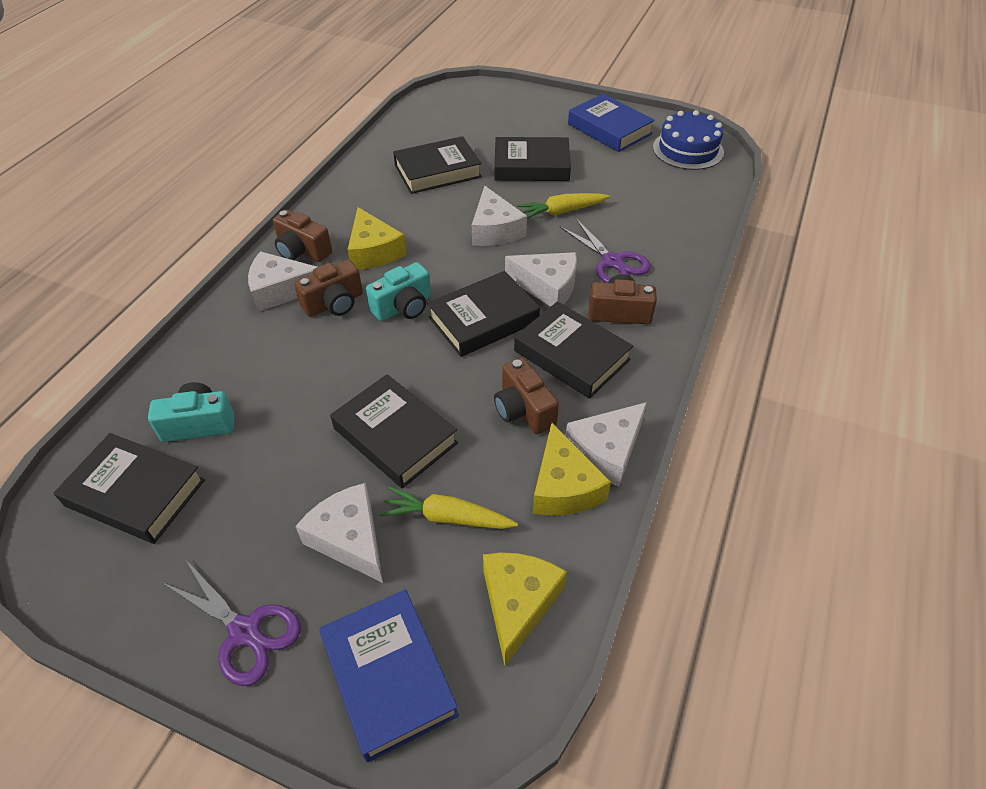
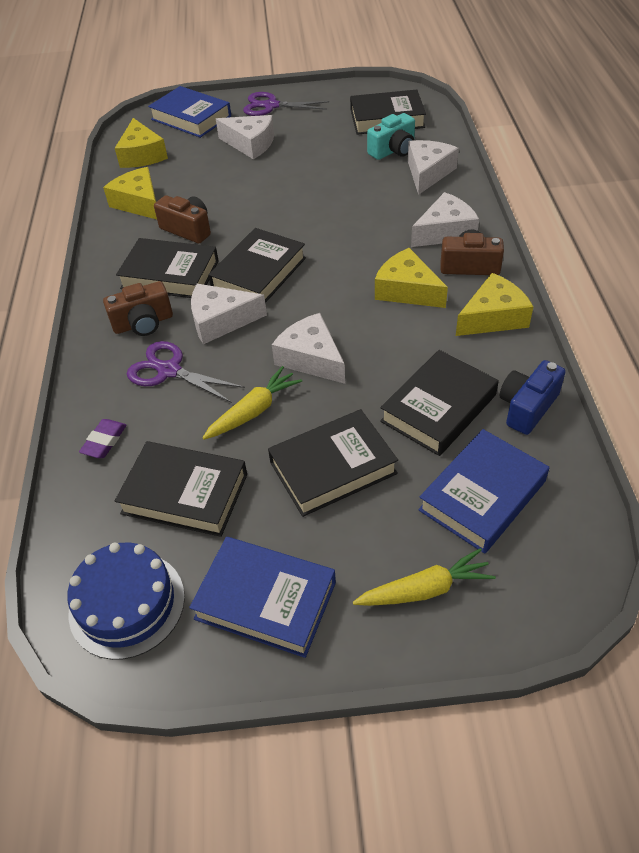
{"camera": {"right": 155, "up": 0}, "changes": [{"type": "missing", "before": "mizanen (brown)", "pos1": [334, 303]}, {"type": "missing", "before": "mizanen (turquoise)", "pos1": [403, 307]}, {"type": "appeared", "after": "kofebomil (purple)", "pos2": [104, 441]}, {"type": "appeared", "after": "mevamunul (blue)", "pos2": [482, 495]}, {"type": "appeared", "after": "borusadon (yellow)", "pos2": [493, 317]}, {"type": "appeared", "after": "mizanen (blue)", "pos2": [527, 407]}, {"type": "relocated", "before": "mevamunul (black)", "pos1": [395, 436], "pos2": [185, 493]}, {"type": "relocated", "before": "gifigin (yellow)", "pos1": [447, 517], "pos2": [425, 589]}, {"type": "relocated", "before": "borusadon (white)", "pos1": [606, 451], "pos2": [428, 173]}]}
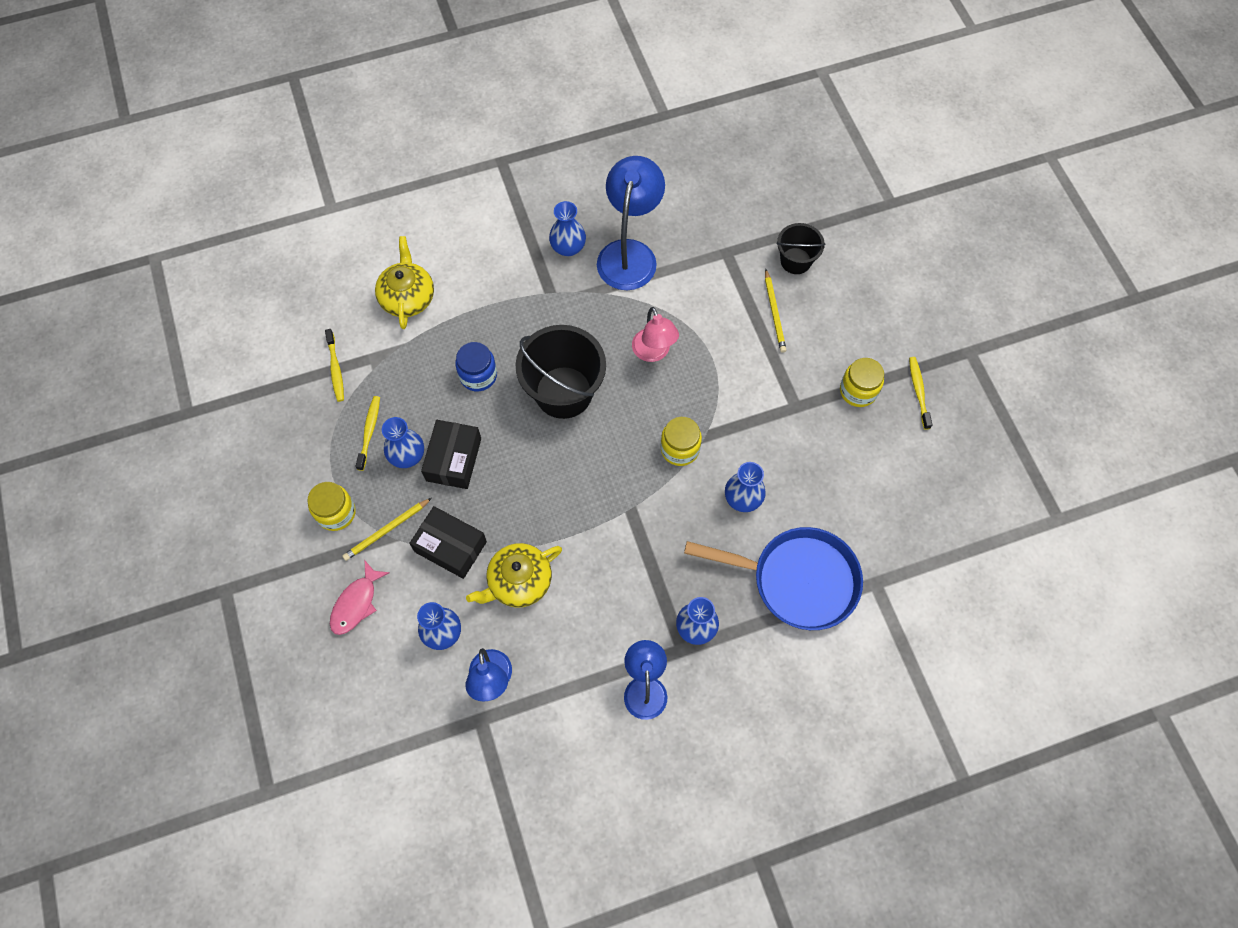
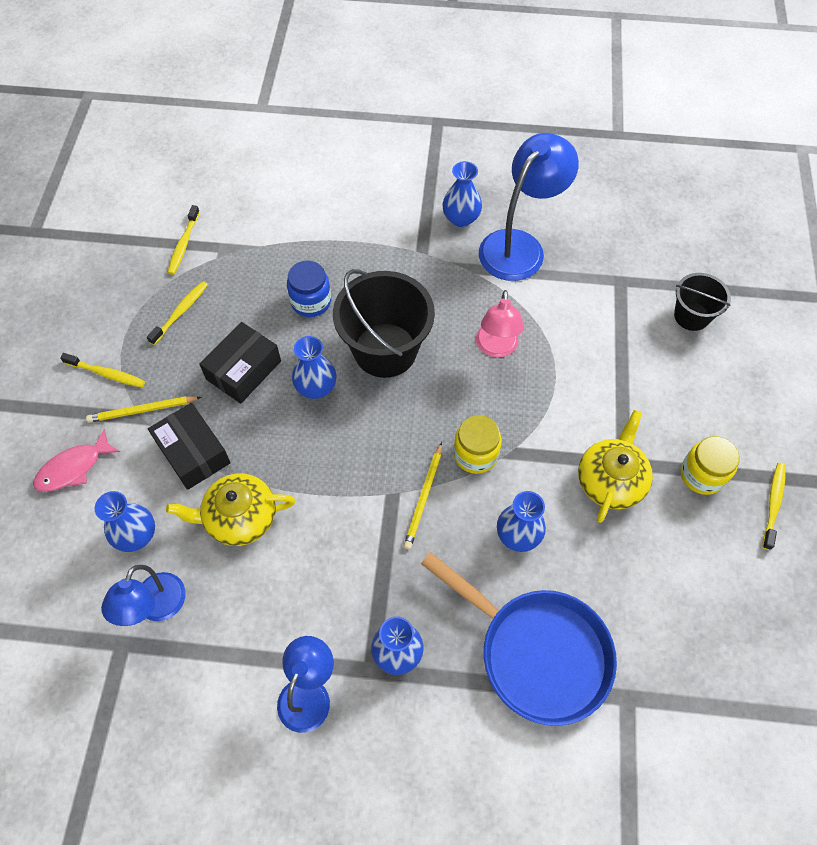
{"camera": {"right": 25, "up": -5}, "changes": [{"type": "relocated", "before": "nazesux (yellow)", "pos1": [407, 297], "pos2": [610, 480]}, {"type": "relocated", "before": "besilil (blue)", "pos1": [407, 456], "pos2": [316, 387]}, {"type": "relocated", "before": "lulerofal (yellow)", "pos1": [774, 313], "pos2": [424, 497]}, {"type": "exchanged", "before": "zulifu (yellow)", "after": "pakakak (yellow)", "pos1": [336, 513], "pos2": [107, 374]}]}
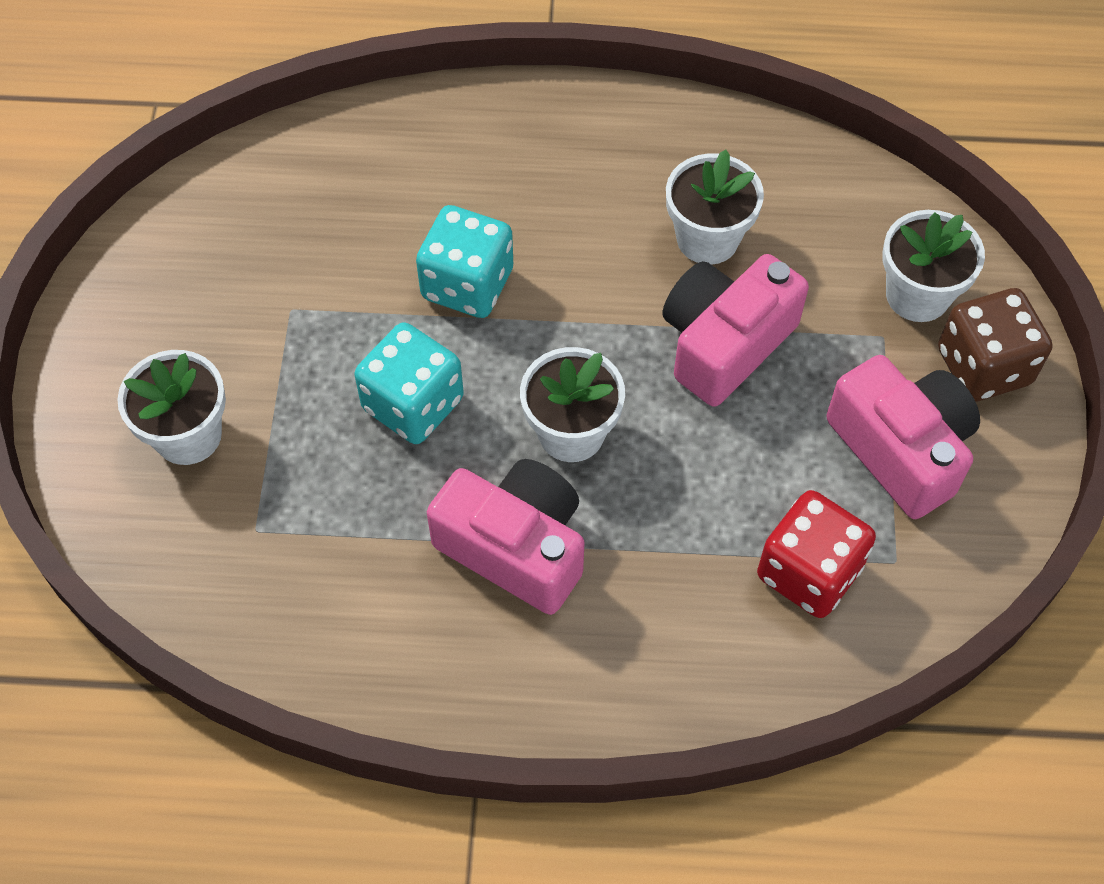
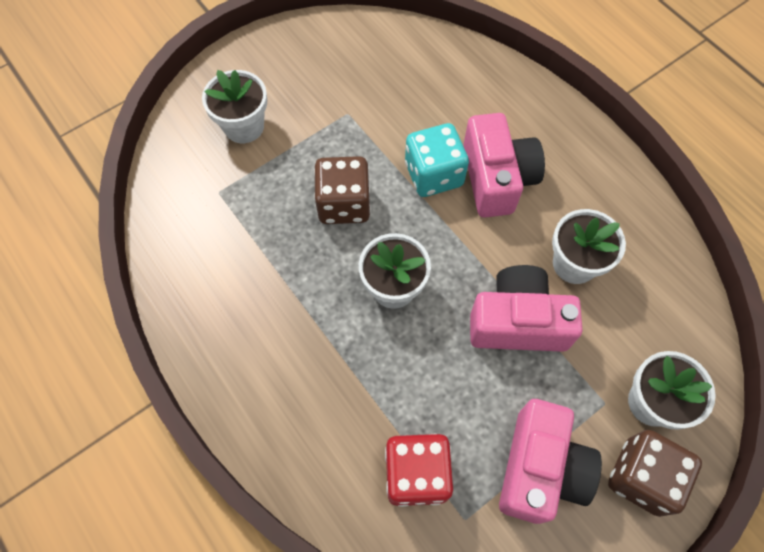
{"camera": {"right": 50, "up": 5}, "changes": [{"type": "relocated", "before": "mizanen (pink)", "pos1": [515, 547], "pos2": [497, 178]}, {"type": "colour", "before": "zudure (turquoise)", "after": "zudure (brown)", "pos1": [413, 404], "pos2": [344, 204]}]}
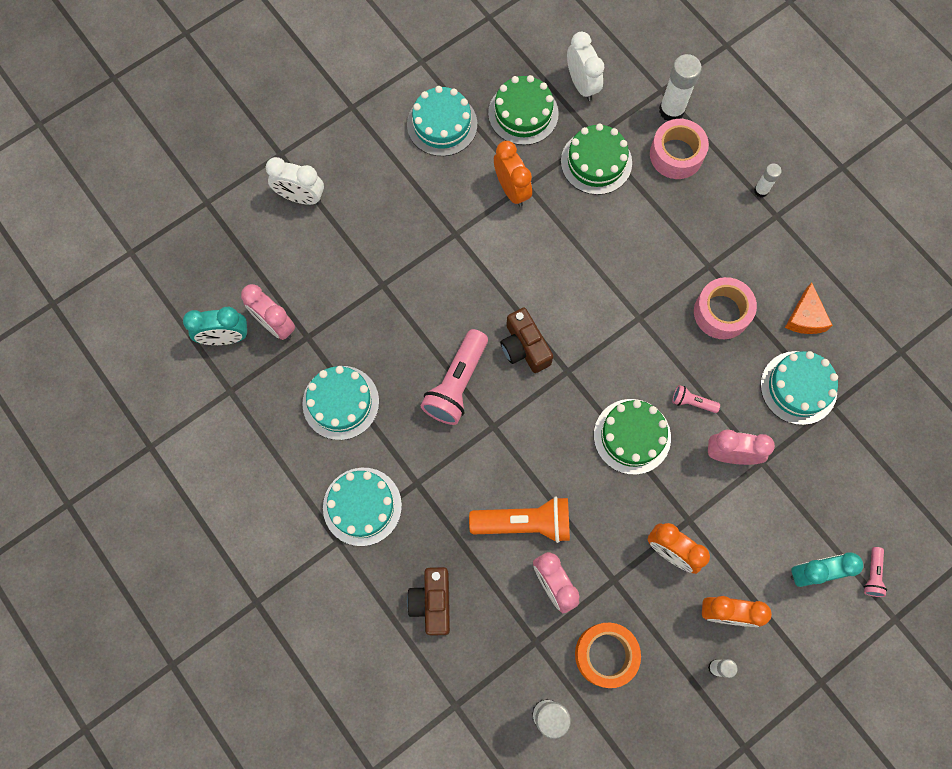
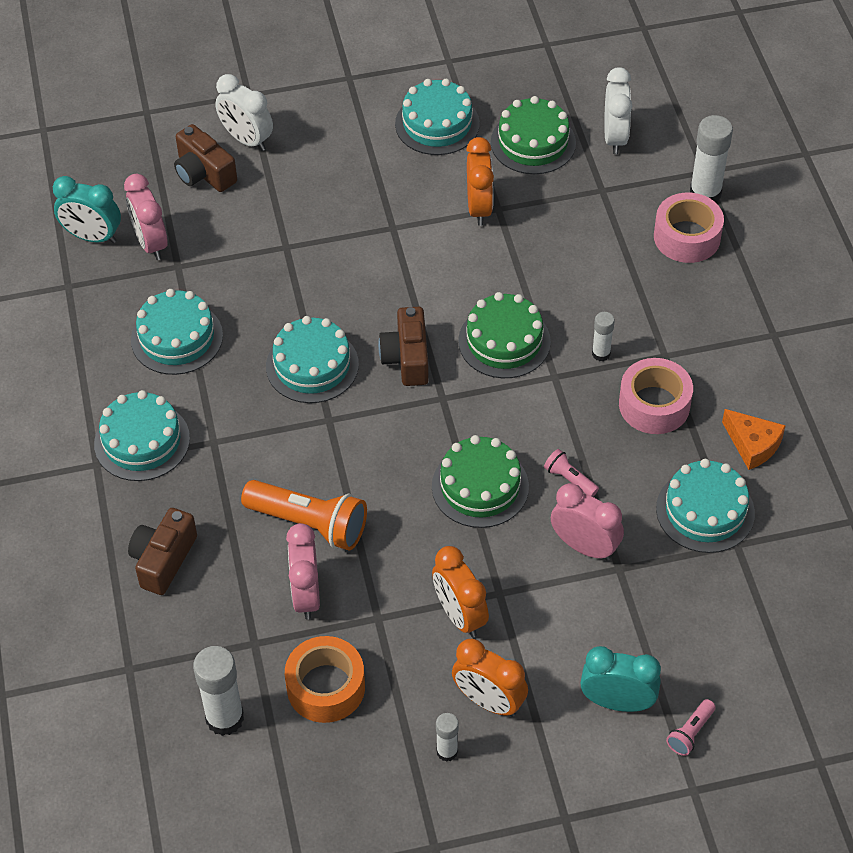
{"camera": {"right": 25, "up": -20}, "changes": [{"type": "appeared", "after": "mizanen (brown)", "pos2": [204, 173]}, {"type": "relocated", "before": "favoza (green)", "pos1": [596, 162], "pos2": [504, 341]}, {"type": "relocated", "before": "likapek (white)", "pos1": [761, 191], "pos2": [601, 354]}, {"type": "exchanged", "before": "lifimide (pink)", "after": "favoza (turquoise)", "pos1": [457, 384], "pos2": [312, 365]}, {"type": "spun", "before": "borusadon (orange)", "pos1": [805, 317], "pos2": [752, 445], "turn": -75}]}
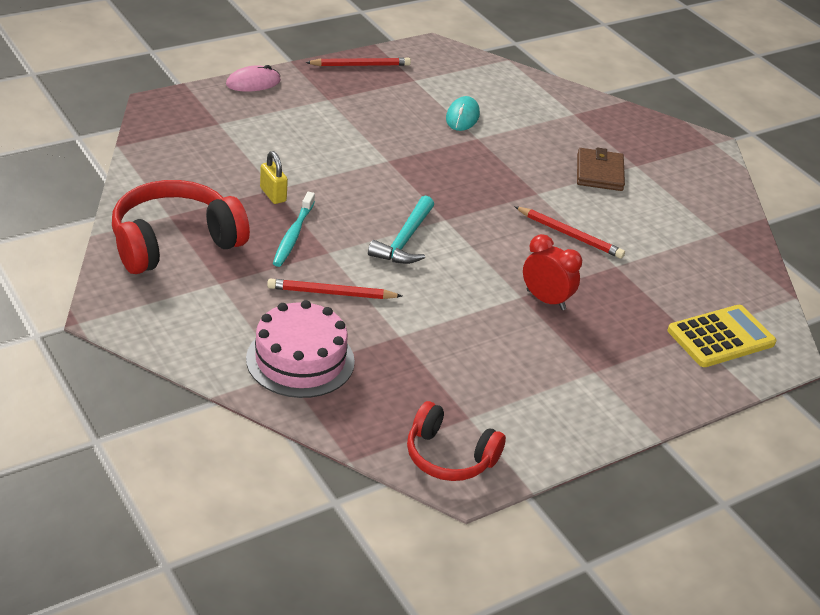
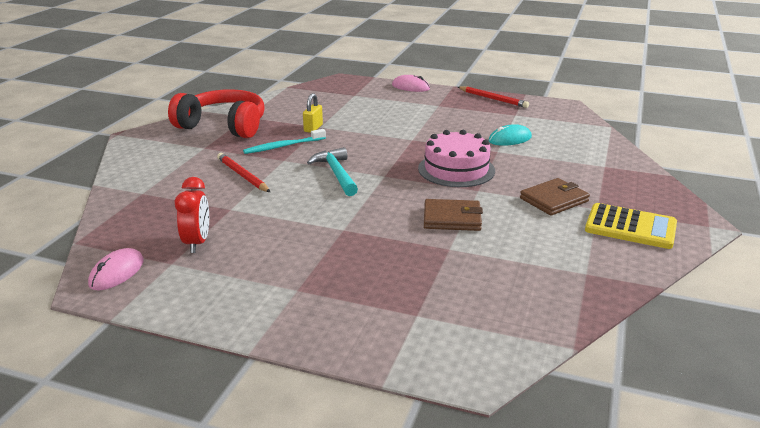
{"camera": {"right": 55, "up": -10}, "changes": [{"type": "relocated", "before": "favoza (pink)", "pos1": [300, 360], "pos2": [456, 169]}, {"type": "relocated", "before": "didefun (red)", "pos1": [546, 300], "pos2": [197, 243]}, {"type": "relocated", "before": "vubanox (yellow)", "pos1": [721, 337], "pos2": [630, 227]}, {"type": "exchanged", "before": "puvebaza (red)", "after": "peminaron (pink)", "pos1": [449, 456], "pos2": [117, 272]}, {"type": "exchanged", "before": "lulerofal (red)", "after": "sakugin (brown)", "pos1": [570, 235], "pos2": [452, 218]}, {"type": "spun", "before": "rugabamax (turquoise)", "pos1": [405, 240], "pos2": [336, 173], "turn": 90}]}
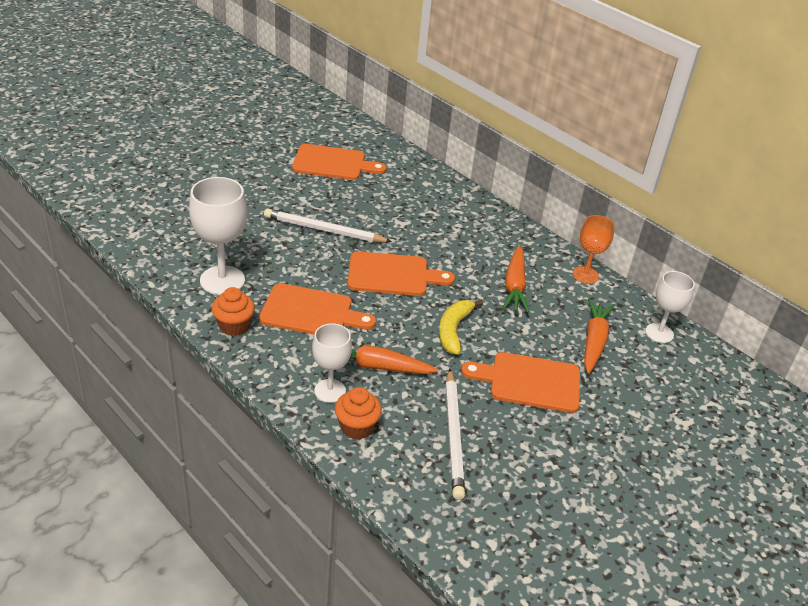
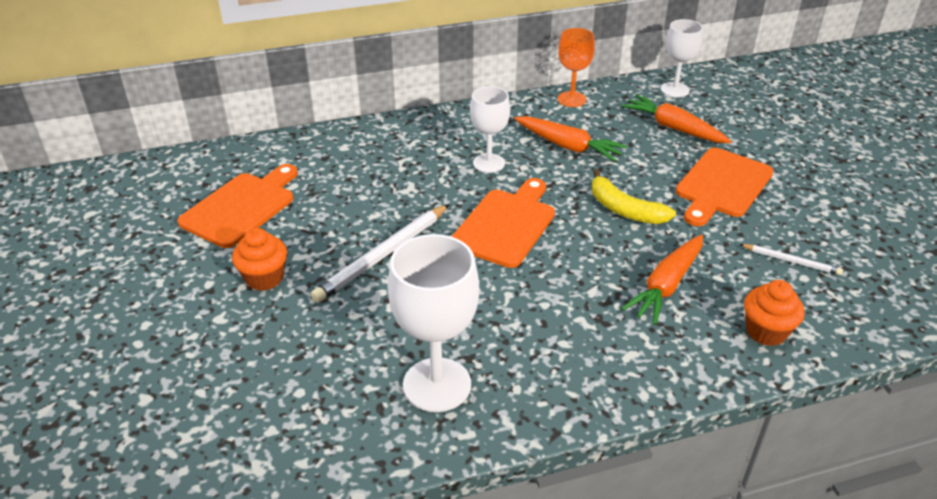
{"camera": {"right": -60, "up": 0}, "changes": [{"type": "missing", "before": "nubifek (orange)", "pos1": [311, 312]}, {"type": "relocated", "before": "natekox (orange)", "pos1": [234, 326], "pos2": [264, 278]}, {"type": "relocated", "before": "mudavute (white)", "pos1": [330, 391], "pos2": [489, 163]}, {"type": "size", "before": "lulerofal (white)", "pos1": [453, 435], "pos2": [791, 261], "scale": 0.53}]}
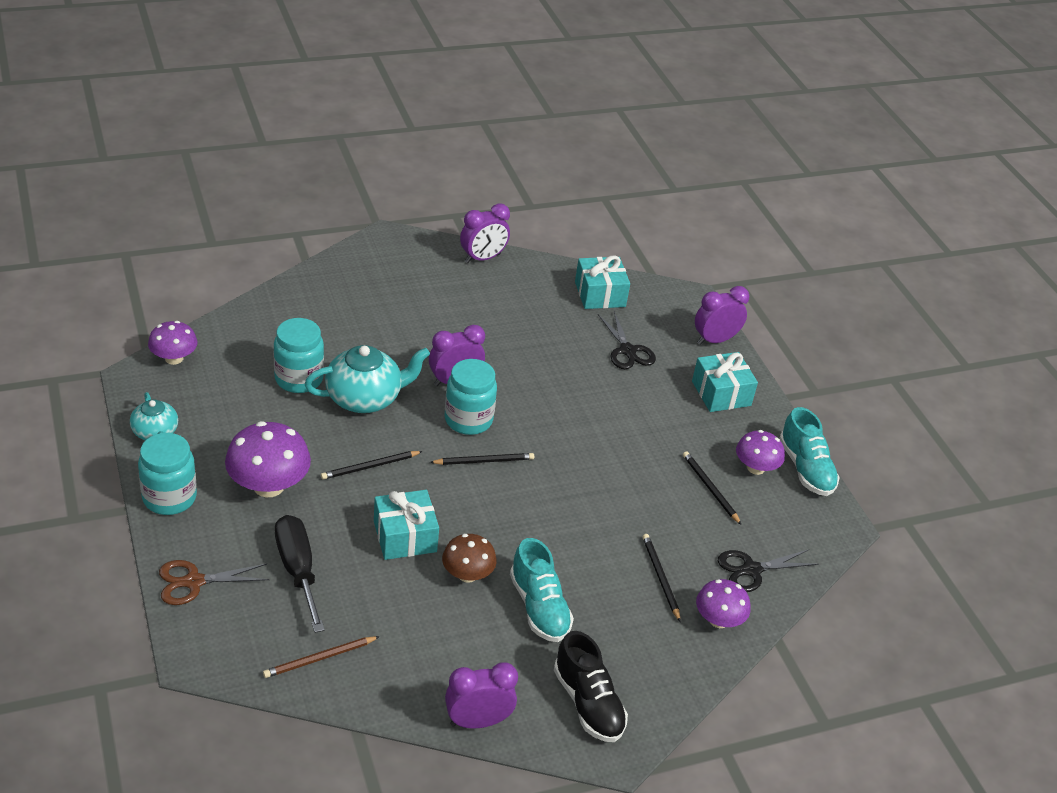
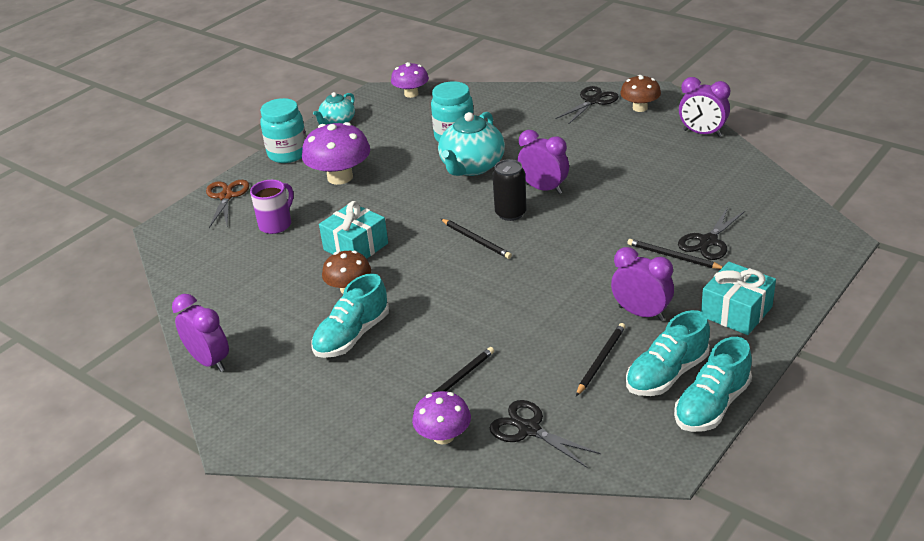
{"camera": {"right": 65, "up": -5}, "changes": [{"type": "missing", "before": "lulerofal (brown)", "pos1": [319, 658]}, {"type": "missing", "before": "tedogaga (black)", "pos1": [588, 703]}, {"type": "missing", "before": "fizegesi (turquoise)", "pos1": [600, 294]}, {"type": "appeared", "after": "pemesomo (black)", "pos2": [592, 101]}, {"type": "appeared", "after": "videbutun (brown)", "pos2": [640, 108]}, {"type": "relocated", "before": "lulerofal (black)", "pos1": [370, 467], "pos2": [673, 256]}, {"type": "relocated", "before": "didefun (purple)", "pos1": [715, 340], "pos2": [641, 313]}, {"type": "exchanged", "before": "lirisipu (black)", "after": "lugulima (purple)", "pos1": [298, 570], "pos2": [276, 224]}, {"type": "exchanged", "before": "zulifu (turquoise)", "after": "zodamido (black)", "pos1": [468, 420], "pos2": [510, 213]}, {"type": "exchanged", "before": "videbutun (purple)", "after": "tedogaga (turquoise)", "pos1": [755, 468], "pos2": [667, 374]}, {"type": "spun", "before": "pemesomo (brown)", "pos1": [194, 582], "pos2": [226, 196], "turn": 45}, {"type": "spun", "before": "nazesux (turquoise)", "pos1": [365, 398], "pos2": [472, 167], "turn": 75}]}
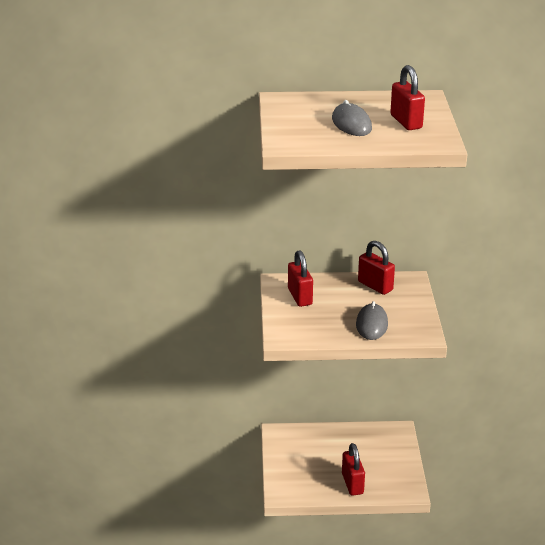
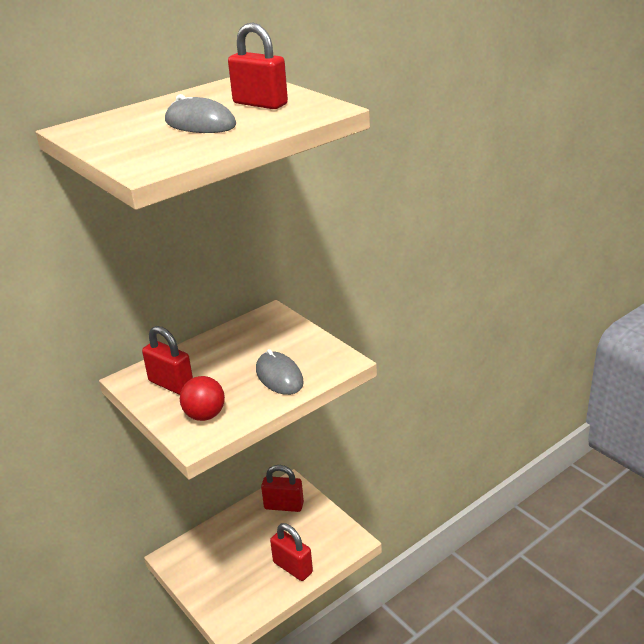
{"camera": {"right": -35, "up": 0}, "changes": [{"type": "appeared", "after": "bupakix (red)", "pos2": [205, 415]}, {"type": "relocated", "before": "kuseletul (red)", "pos1": [375, 286], "pos2": [284, 506]}]}
